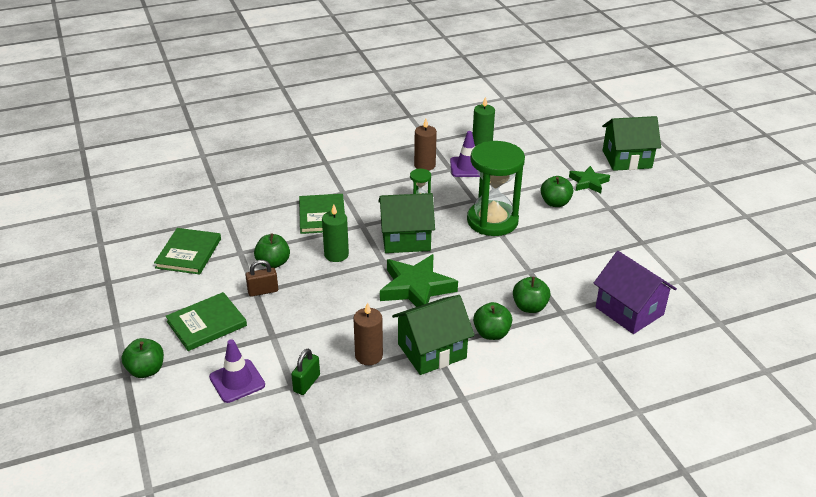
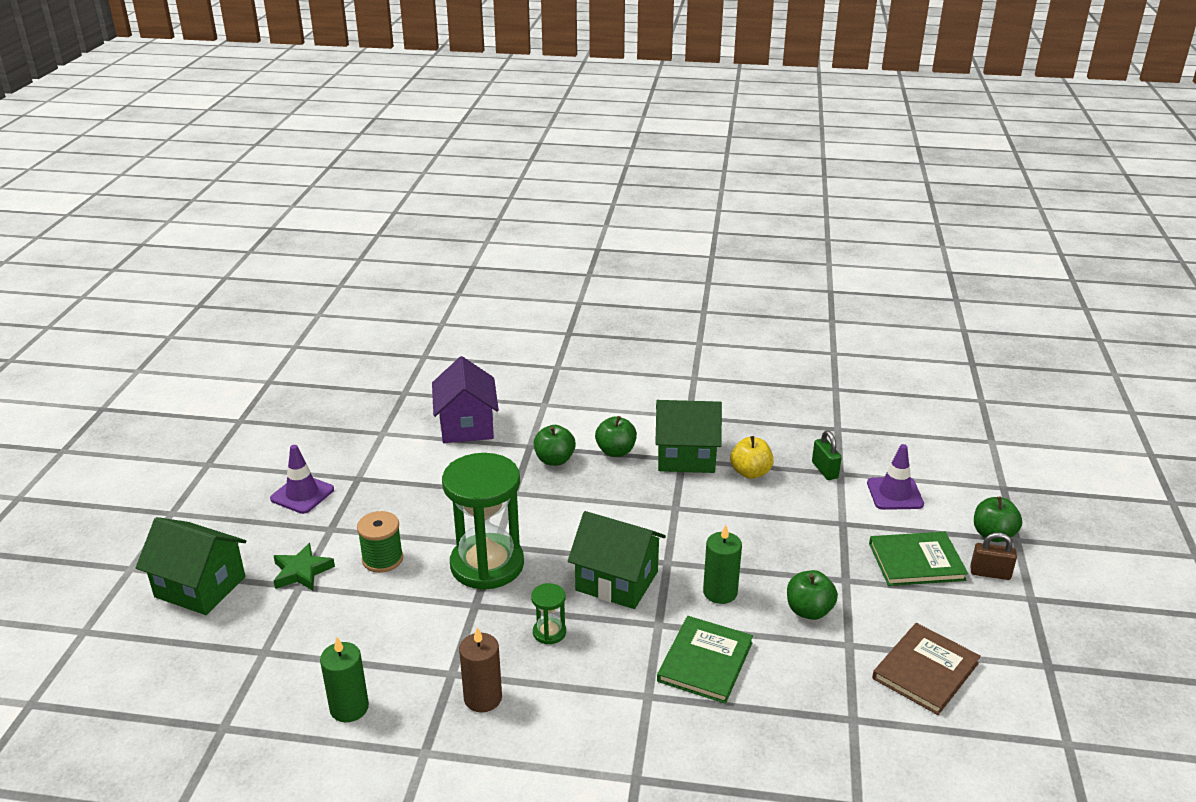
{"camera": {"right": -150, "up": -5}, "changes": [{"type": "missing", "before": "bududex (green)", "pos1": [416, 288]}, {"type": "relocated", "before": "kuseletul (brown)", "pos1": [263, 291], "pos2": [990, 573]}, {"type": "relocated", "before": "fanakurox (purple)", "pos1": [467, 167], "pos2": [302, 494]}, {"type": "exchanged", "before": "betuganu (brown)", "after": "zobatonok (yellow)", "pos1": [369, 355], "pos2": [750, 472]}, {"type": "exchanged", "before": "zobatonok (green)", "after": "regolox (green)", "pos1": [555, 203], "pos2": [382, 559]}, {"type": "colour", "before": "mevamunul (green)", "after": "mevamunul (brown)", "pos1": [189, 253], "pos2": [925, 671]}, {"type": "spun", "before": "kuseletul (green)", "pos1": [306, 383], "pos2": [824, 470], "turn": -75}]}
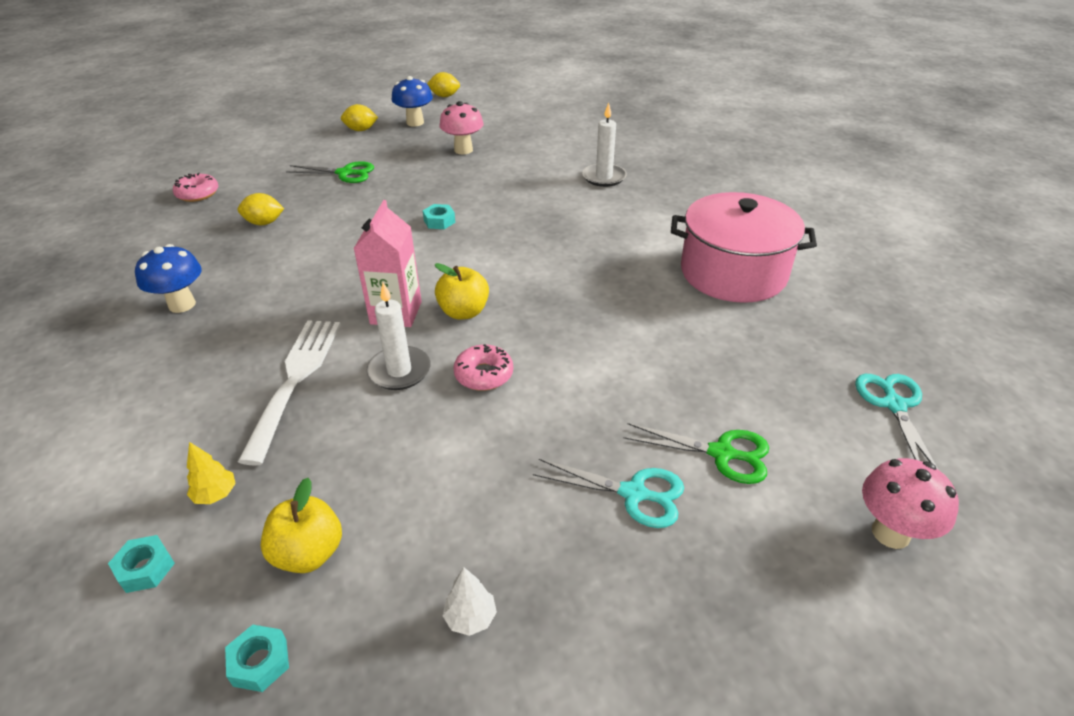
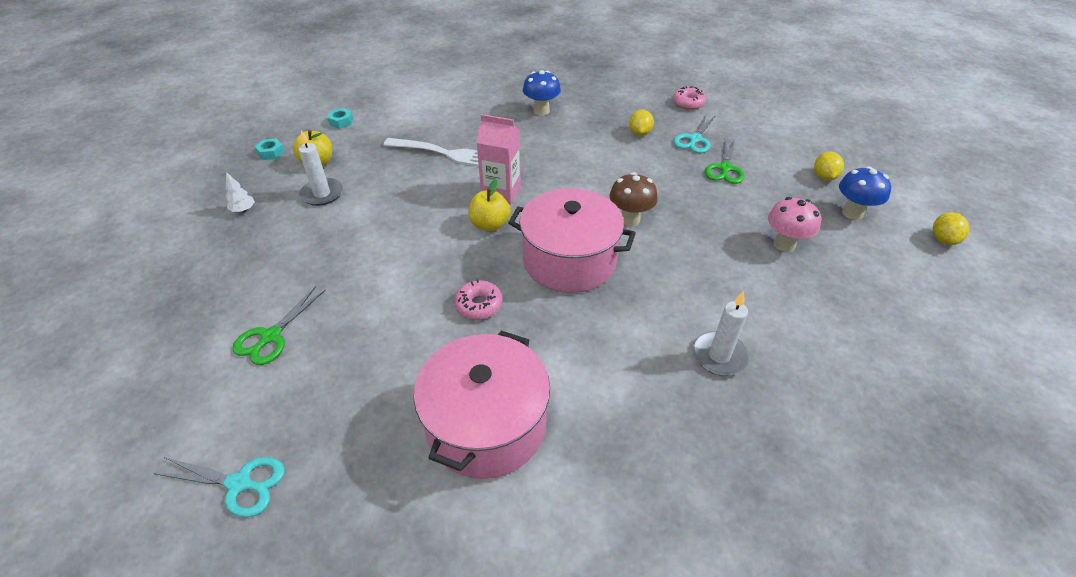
{"camera": {"right": 100, "up": 5}, "changes": [{"type": "missing", "before": "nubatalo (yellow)", "pos1": [216, 495]}, {"type": "missing", "before": "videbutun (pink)", "pos1": [890, 533]}, {"type": "appeared", "after": "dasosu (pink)", "pos2": [569, 260]}, {"type": "relocated", "before": "betuganu (white)", "pos1": [399, 371], "pos2": [322, 194]}, {"type": "relocated", "before": "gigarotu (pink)", "pos1": [484, 374], "pos2": [479, 305]}, {"type": "relocated", "before": "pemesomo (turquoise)", "pos1": [634, 494], "pos2": [694, 139]}, {"type": "exchanged", "before": "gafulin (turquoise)", "after": "videbutun (brown)", "pos1": [439, 221], "pos2": [630, 219]}]}
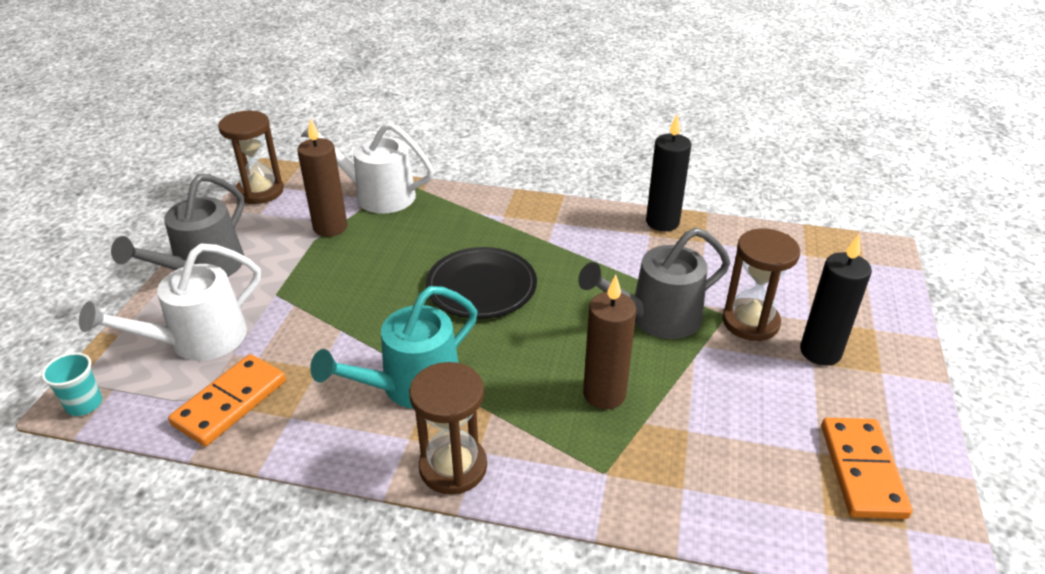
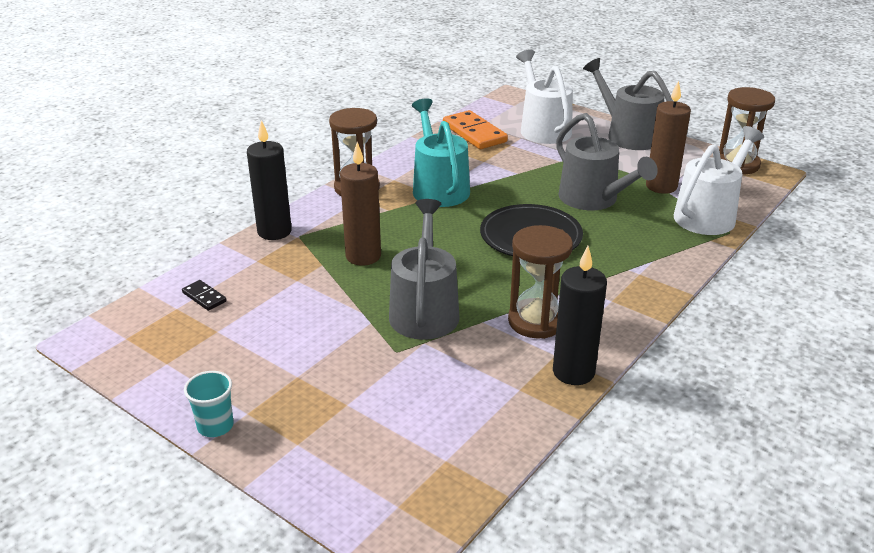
{"camera": {"right": 115, "up": -5}, "changes": [{"type": "missing", "before": "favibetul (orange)", "pos1": [862, 470]}, {"type": "appeared", "after": "favibetul (black)", "pos2": [204, 297]}, {"type": "appeared", "after": "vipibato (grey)", "pos2": [594, 199]}, {"type": "relocated", "before": "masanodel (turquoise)", "pos1": [84, 404], "pos2": [215, 426]}, {"type": "relocated", "before": "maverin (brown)", "pos1": [750, 322], "pos2": [536, 321]}, {"type": "relocated", "before": "betuganu (black)", "pos1": [820, 352], "pos2": [274, 232]}]}
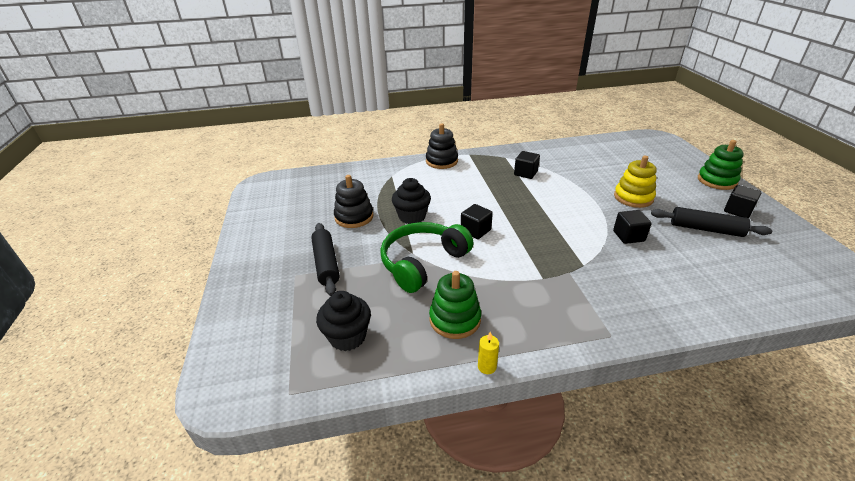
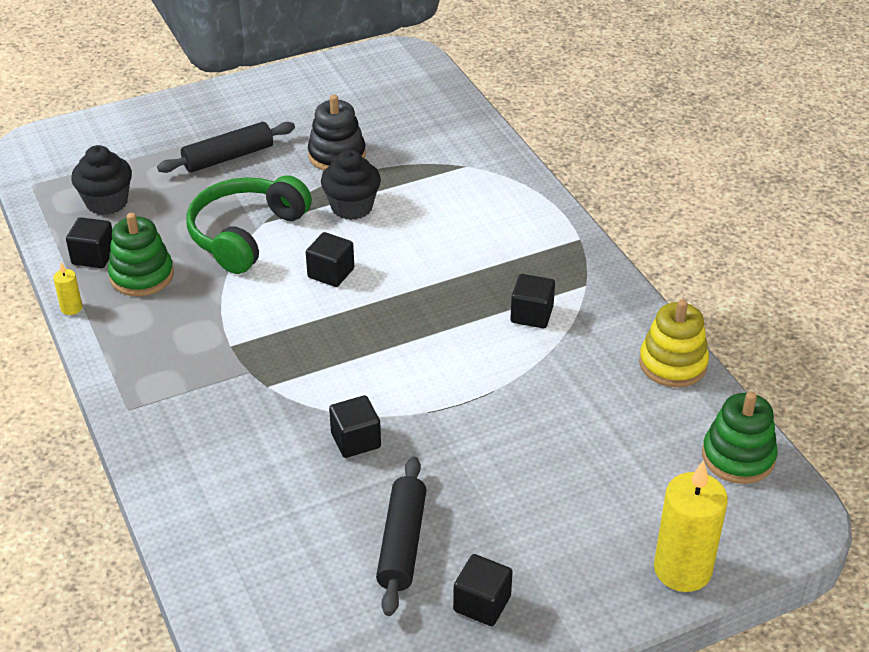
{"camera": {"right": 75, "up": 5}, "changes": [{"type": "missing", "before": "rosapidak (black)", "pos1": [441, 161]}, {"type": "appeared", "after": "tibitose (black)", "pos2": [93, 256]}, {"type": "appeared", "after": "betuganu (yellow)", "pos2": [682, 569]}, {"type": "relocated", "before": "rosapidak (yellow)", "pos1": [633, 197], "pos2": [673, 364]}, {"type": "relocated", "before": "rosapidak (green)", "pos1": [717, 181], "pos2": [738, 457]}, {"type": "spun", "before": "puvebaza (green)", "pos1": [422, 262], "pos2": [245, 234], "turn": -90}]}
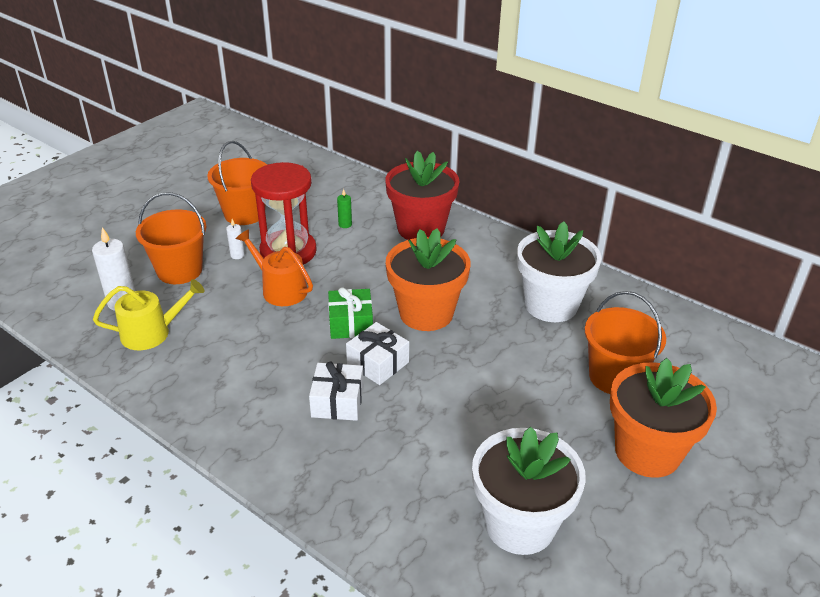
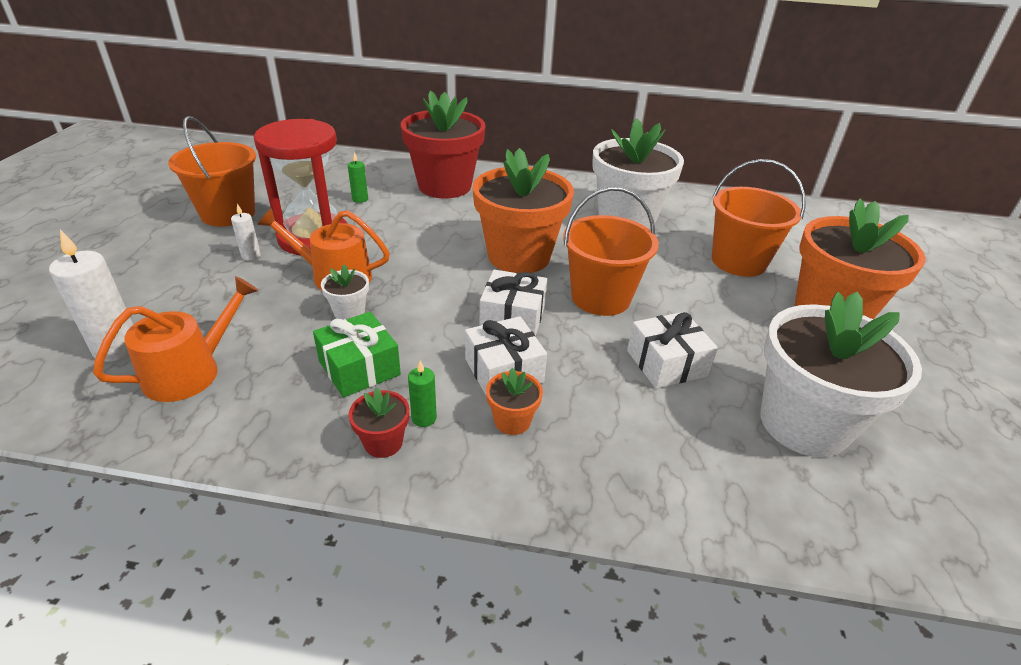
{"camera": {"right": -30, "up": 0}, "changes": [{"type": "appeared", "after": "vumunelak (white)", "pos2": [349, 312]}, {"type": "appeared", "after": "vumunelak (red)", "pos2": [383, 442]}, {"type": "appeared", "after": "betuganu (green)", "pos2": [424, 418]}, {"type": "appeared", "after": "vumunelak (orange)", "pos2": [512, 421]}, {"type": "appeared", "after": "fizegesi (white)", "pos2": [666, 363]}, {"type": "relocated", "before": "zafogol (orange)", "pos1": [179, 270], "pos2": [600, 297]}, {"type": "relocated", "before": "fizegesi (green)", "pos1": [351, 323], "pos2": [359, 368]}, {"type": "colour", "before": "vipibato (yellow)", "after": "vipibato (orange)", "pos1": [152, 333], "pos2": [190, 371]}]}
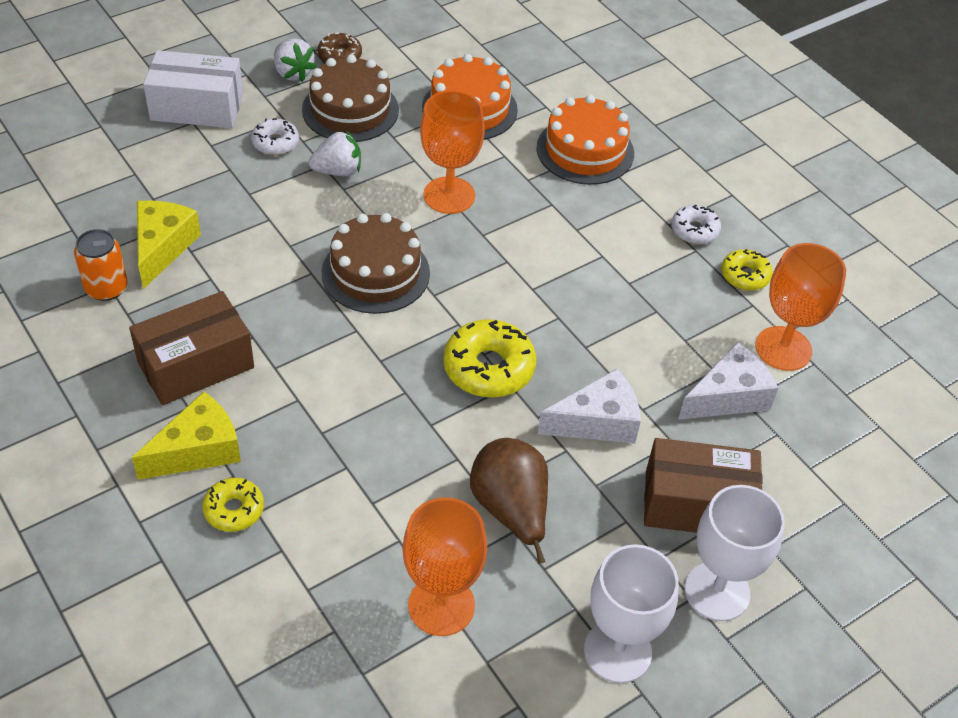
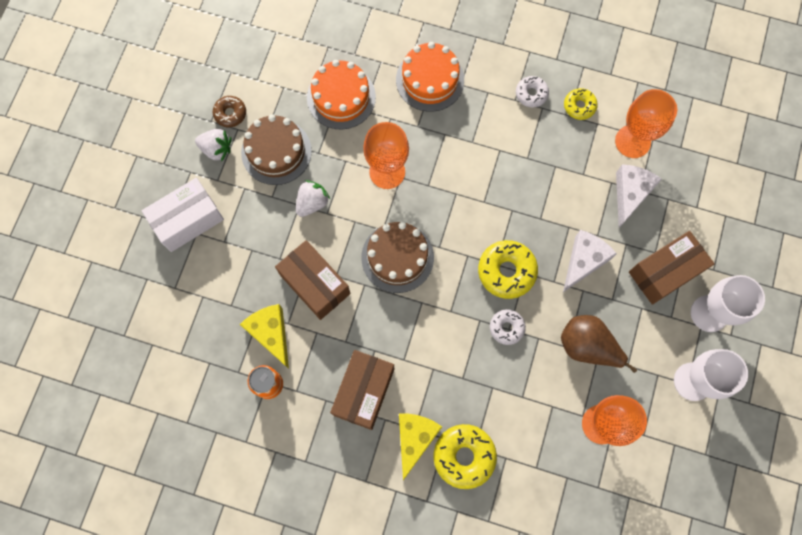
{"camera": {"right": -35, "up": 25}, "changes": [{"type": "appeared", "after": "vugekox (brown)", "pos2": [315, 284]}, {"type": "relocated", "before": "gigarotu (white)", "pos1": [275, 143], "pos2": [506, 328]}, {"type": "size", "before": "gigarotu (yellow)", "pos1": [234, 510], "pos2": [464, 456], "scale": 1.69}]}
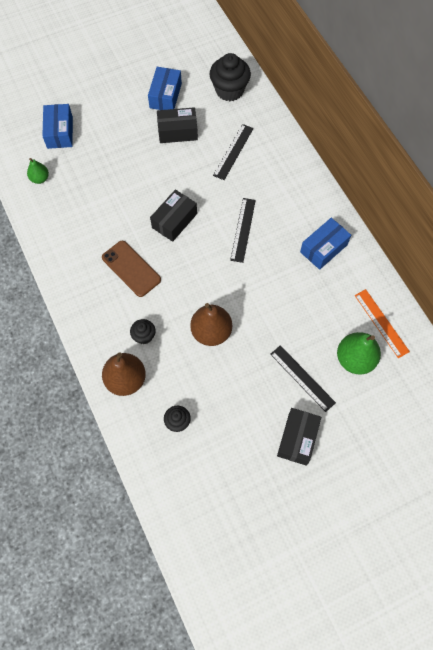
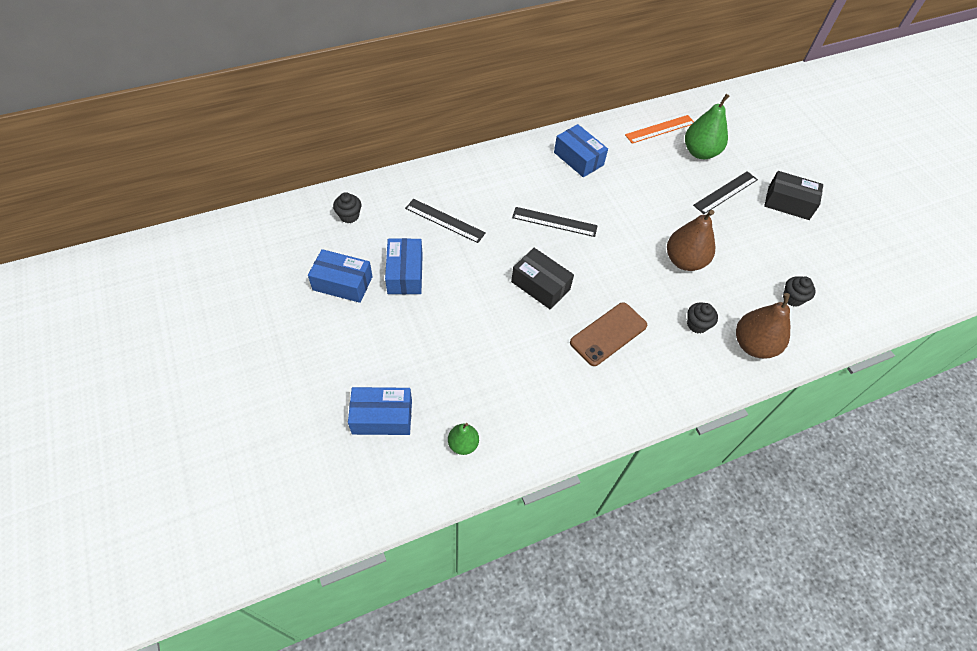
{"camera": {"right": -90, "up": -10}, "changes": [{"type": "colour", "before": "vugekox (black)", "after": "vugekox (blue)", "pos1": [177, 131], "pos2": [405, 273]}, {"type": "size", "before": "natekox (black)", "pos1": [229, 90], "pos2": [349, 216], "scale": 0.53}]}
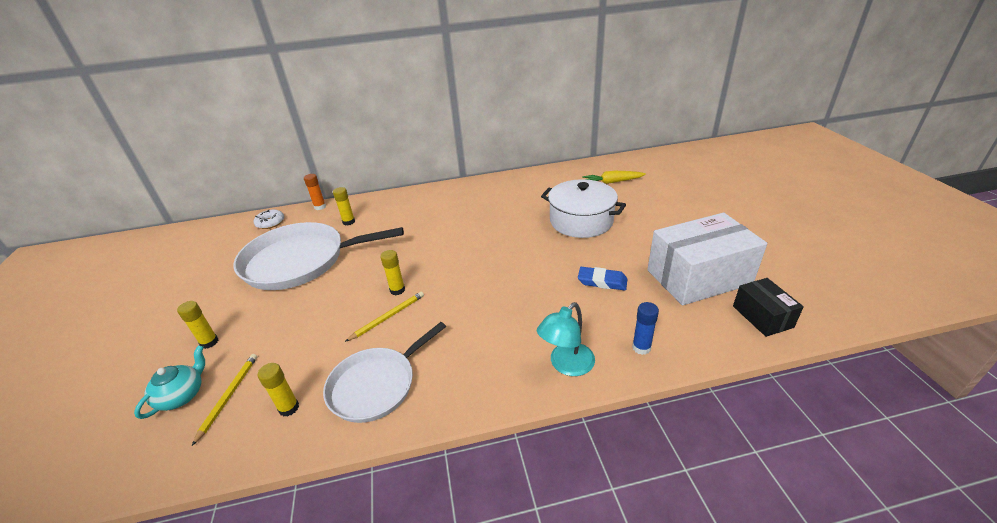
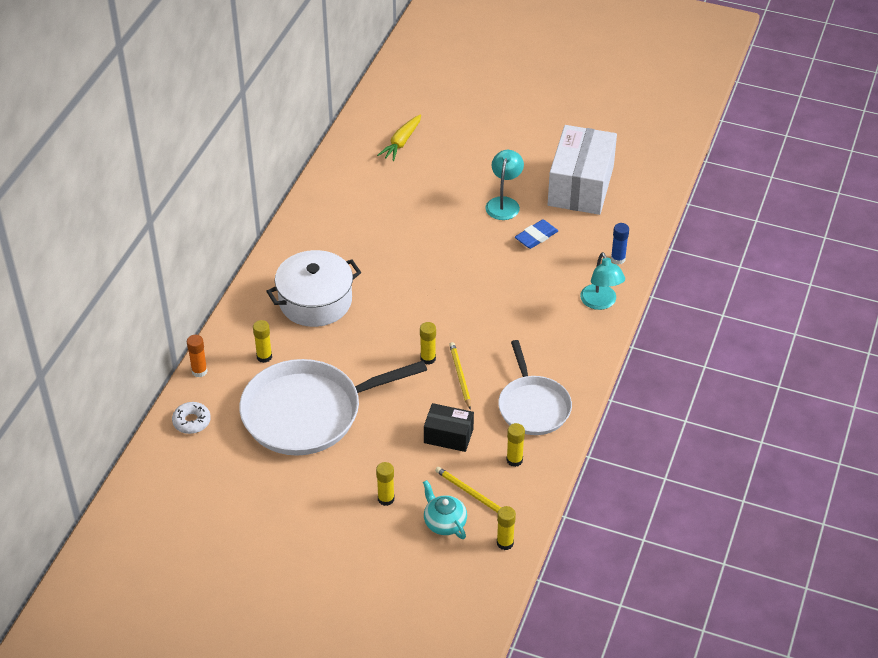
{"camera": {"right": -60, "up": 10}, "changes": [{"type": "appeared", "after": "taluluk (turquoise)", "pos2": [504, 203]}, {"type": "appeared", "after": "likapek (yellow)", "pos2": [505, 543]}, {"type": "relocated", "before": "dasosu (white)", "pos1": [581, 221], "pos2": [315, 301]}, {"type": "relocated", "before": "vugekox (black)", "pos1": [762, 316], "pos2": [448, 436]}, {"type": "spun", "before": "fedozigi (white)", "pos1": [300, 261], "pos2": [308, 412], "turn": 45}]}
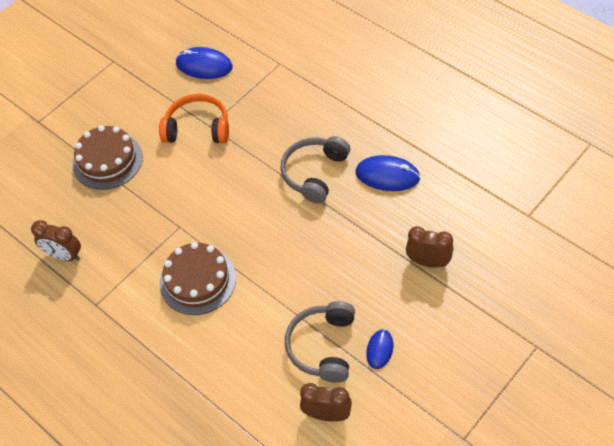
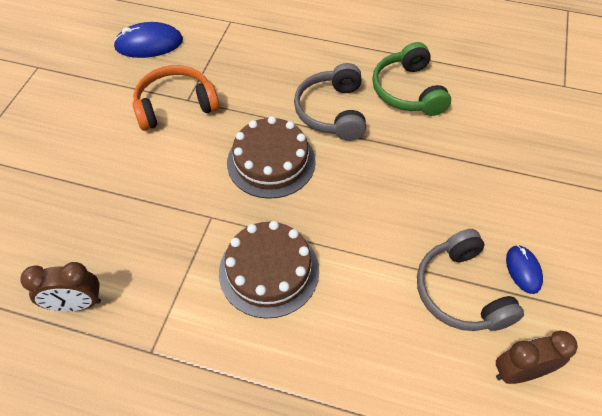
{"camera": {"right": -30, "up": 0}, "changes": [{"type": "missing", "before": "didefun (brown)", "pos1": [428, 262]}, {"type": "relocated", "before": "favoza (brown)", "pos1": [107, 160], "pos2": [271, 162]}, {"type": "exchanged", "before": "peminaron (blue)", "after": "puvebaza (green)", "pos1": [387, 175], "pos2": [408, 91]}]}
